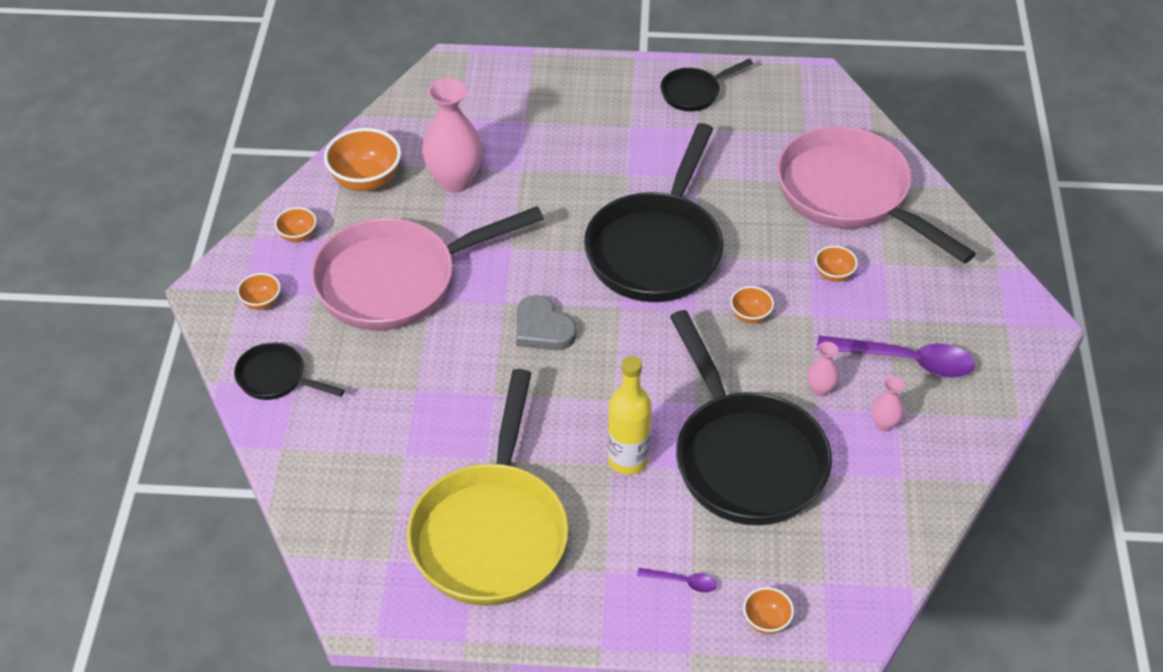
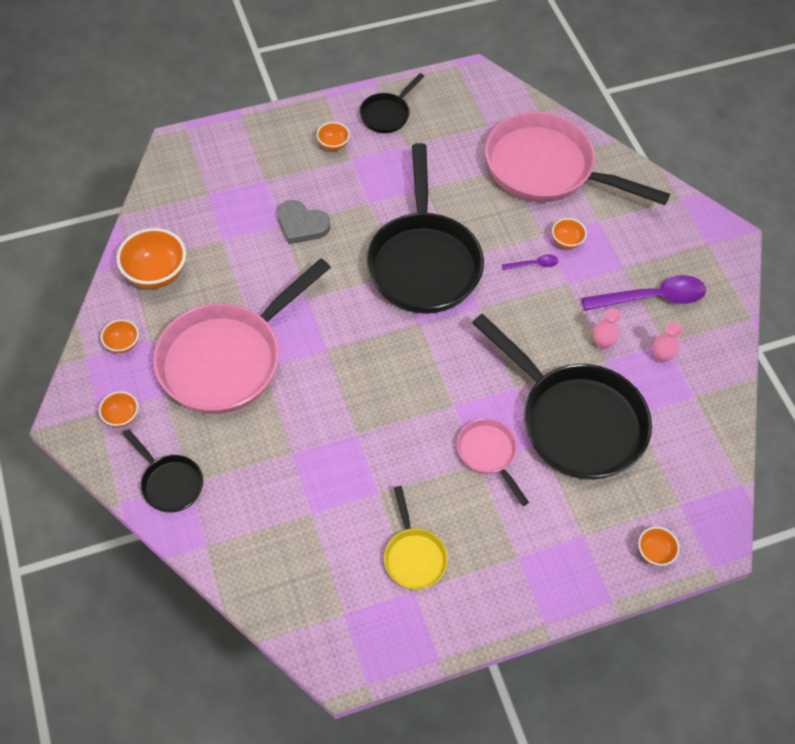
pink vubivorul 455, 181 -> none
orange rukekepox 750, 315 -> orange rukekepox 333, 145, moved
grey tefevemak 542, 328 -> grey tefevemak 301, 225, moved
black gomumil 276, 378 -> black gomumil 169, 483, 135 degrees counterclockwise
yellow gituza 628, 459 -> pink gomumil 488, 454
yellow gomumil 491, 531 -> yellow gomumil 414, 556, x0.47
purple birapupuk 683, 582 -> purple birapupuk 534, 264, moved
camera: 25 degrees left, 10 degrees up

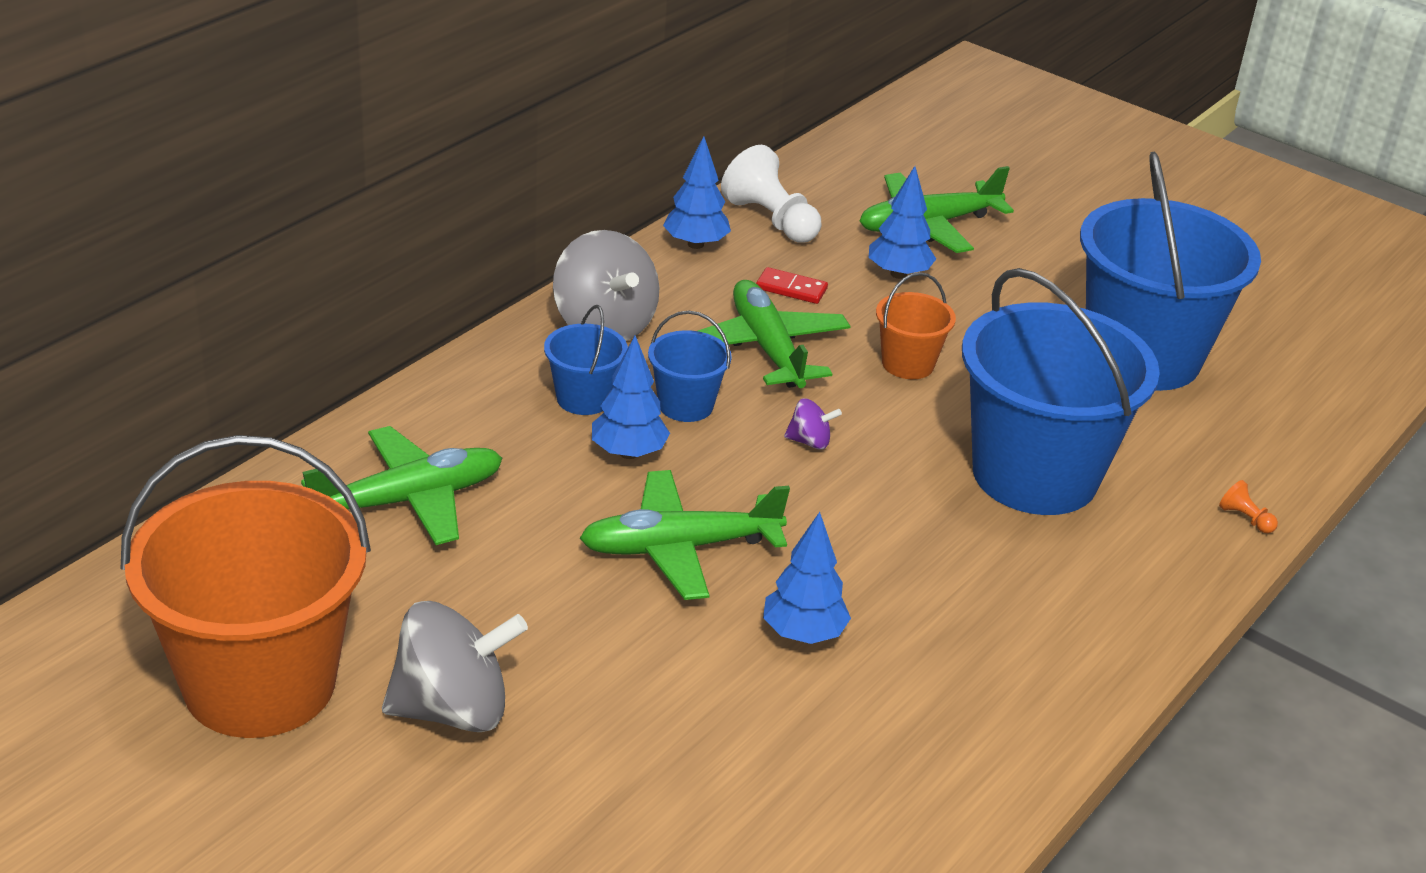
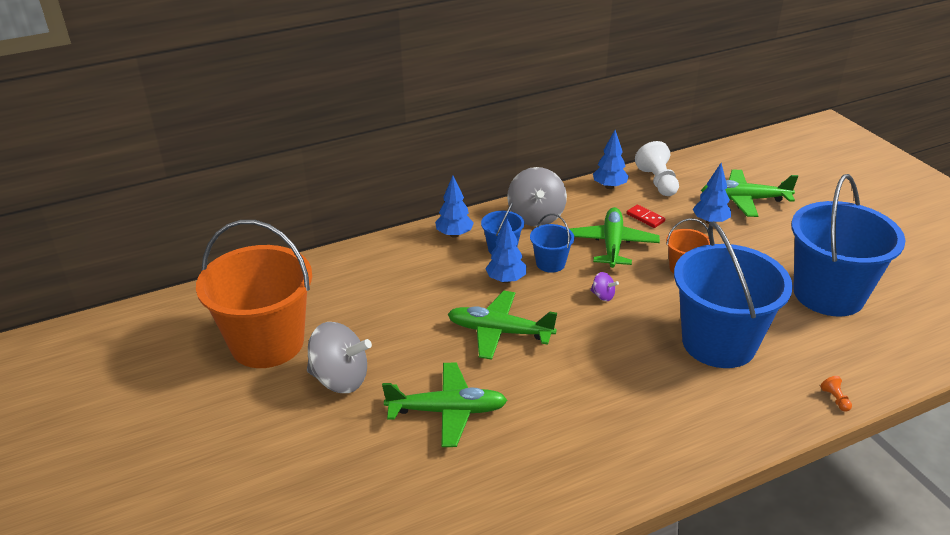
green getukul 409, 500 -> green getukul 447, 411, moved
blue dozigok 803, 634 -> blue dozigok 454, 234, moved
camera: 30 degrees right, 0 degrees up

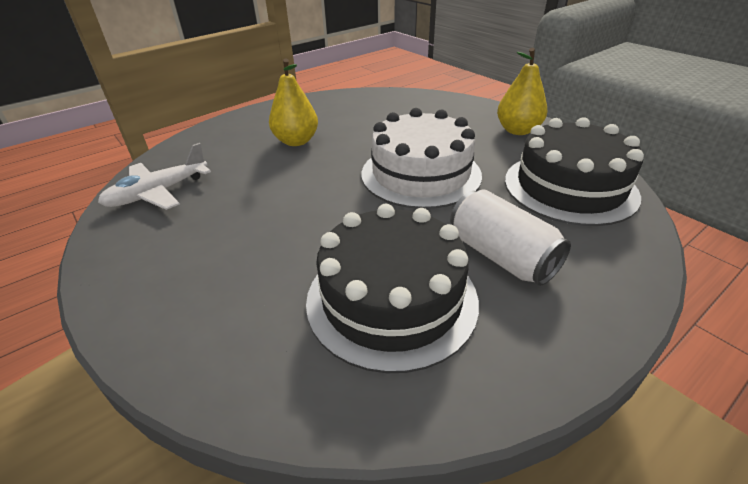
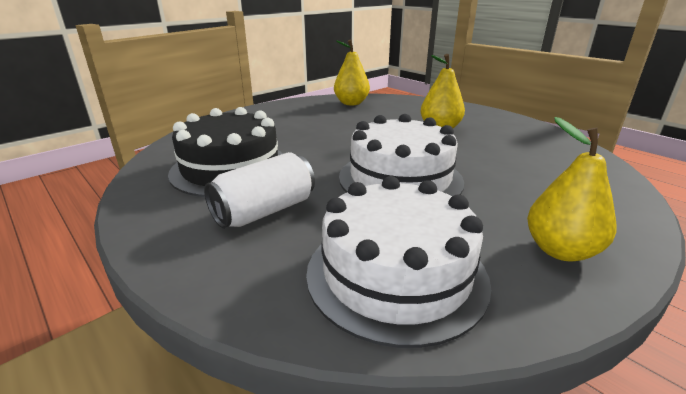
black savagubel 569, 187 -> white savagubel 396, 274
white getukul 158, 193 -> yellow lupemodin 351, 103
camera: 85 degrees right, 10 degrees down

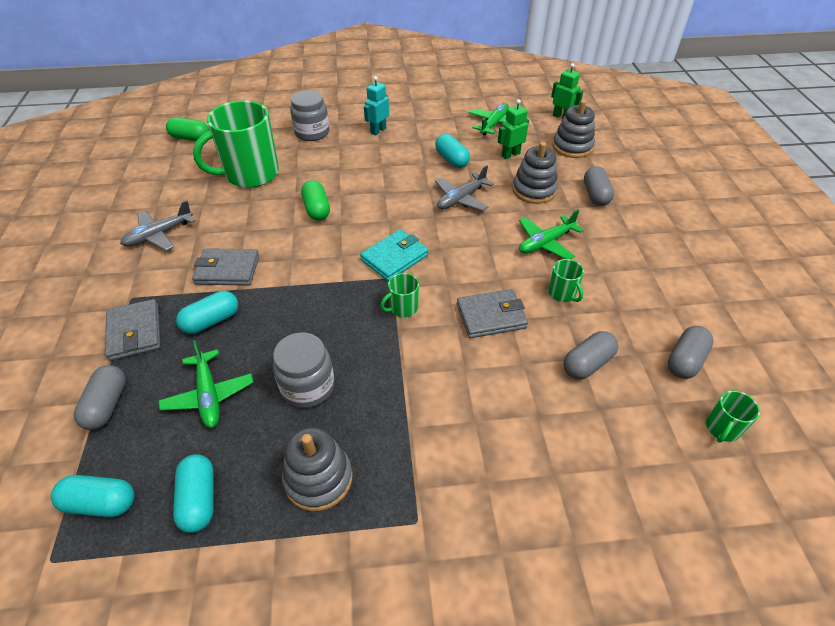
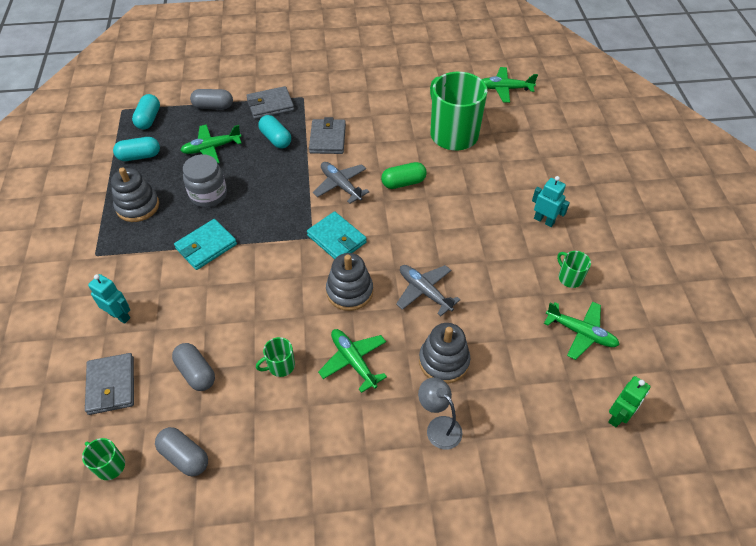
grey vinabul 312, 133 -> none
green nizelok 510, 154 -> none
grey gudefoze 572, 147 -> grey gudefoze 349, 291, moved
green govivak 190, 138 -> green getukul 504, 89
turquoise govivak 452, 160 -> none
grey govivak 595, 195 -> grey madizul 438, 426
grey getukul 159, 235 -> grey getukul 340, 185, moved
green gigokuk 403, 308 -> green gigokuk 569, 278, moved
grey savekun 491, 316 -> grey savekun 111, 385, moved
none -> turquoise savekun 206, 246
none -> turquoise nizelok 119, 316
camera: 90 degrees right, 5 degrees up

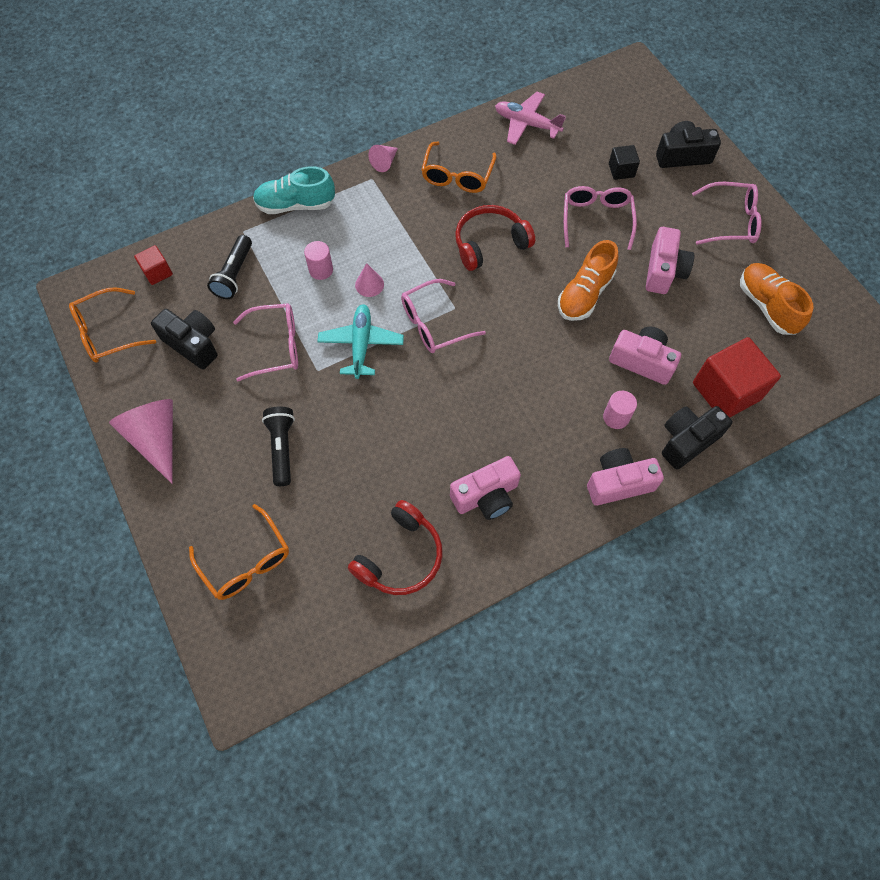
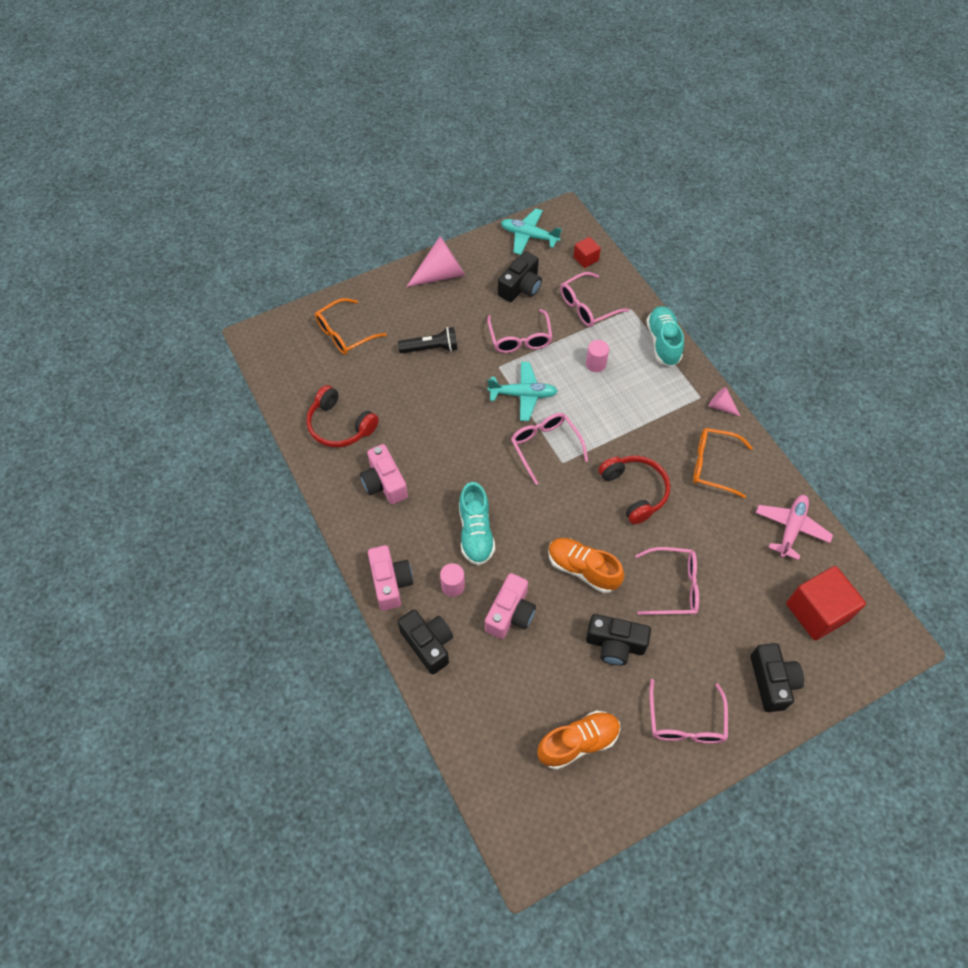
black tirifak 621, 170 -> none
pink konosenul 663, 271 -> black konosenul 615, 644
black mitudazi 234, 274 -> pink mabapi 587, 306
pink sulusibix 369, 284 -> none
orange mabapi 107, 333 -> turquoise getukul 529, 236
red tirifak 726, 391 -> red tirifak 817, 612, moved
none -> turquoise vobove 476, 532
camera: 90 degrees right, 5 degrees down

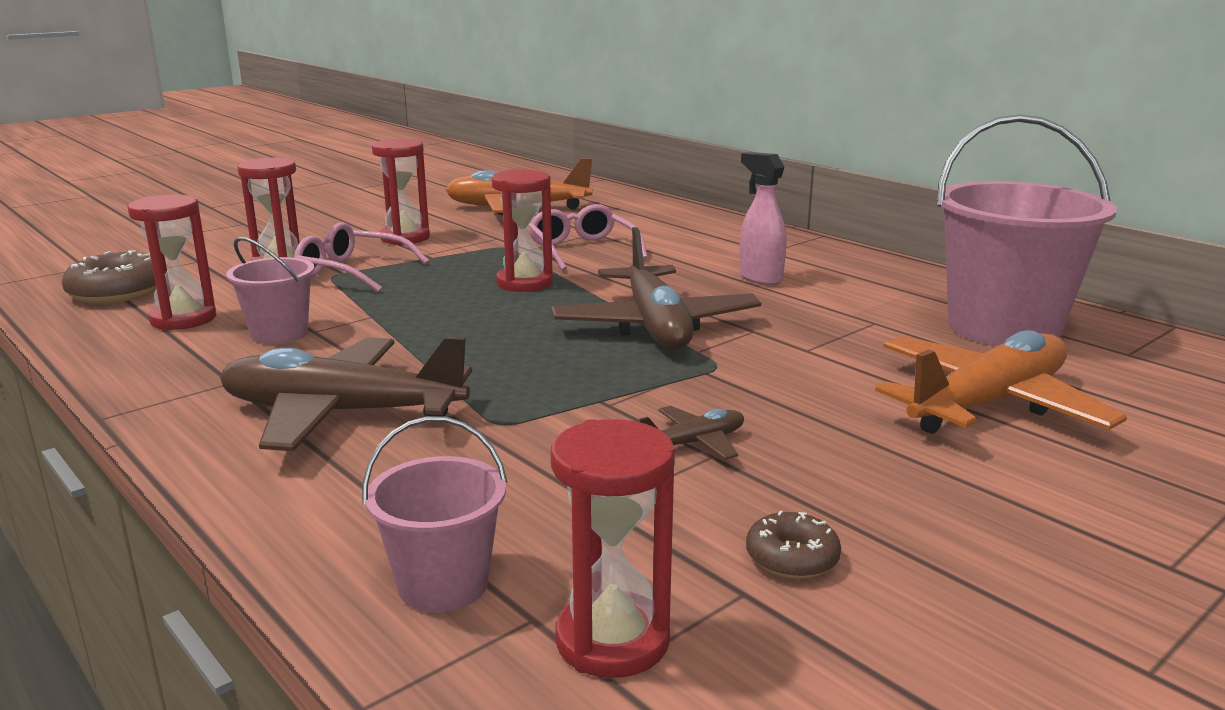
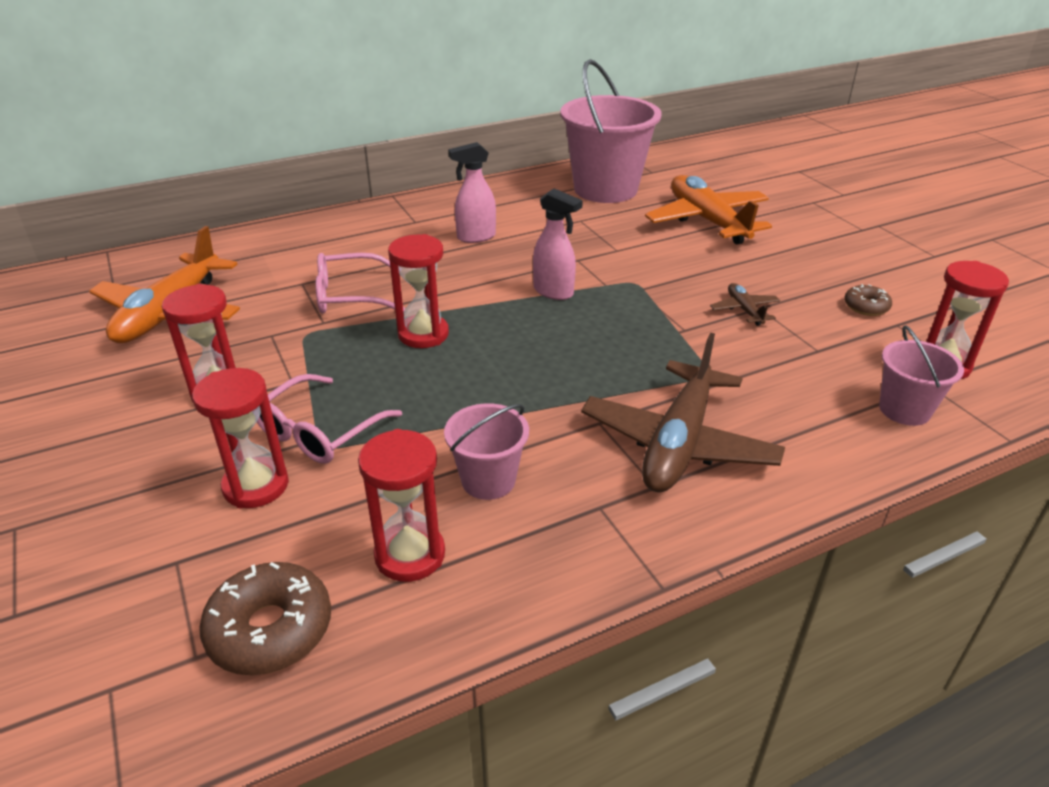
brown getukul 655, 326 -> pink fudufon 554, 292
camera: 75 degrees left, 15 degrees up

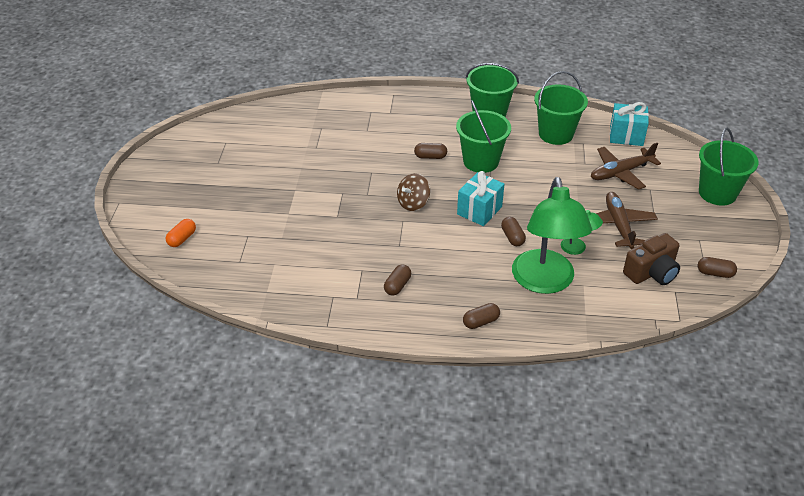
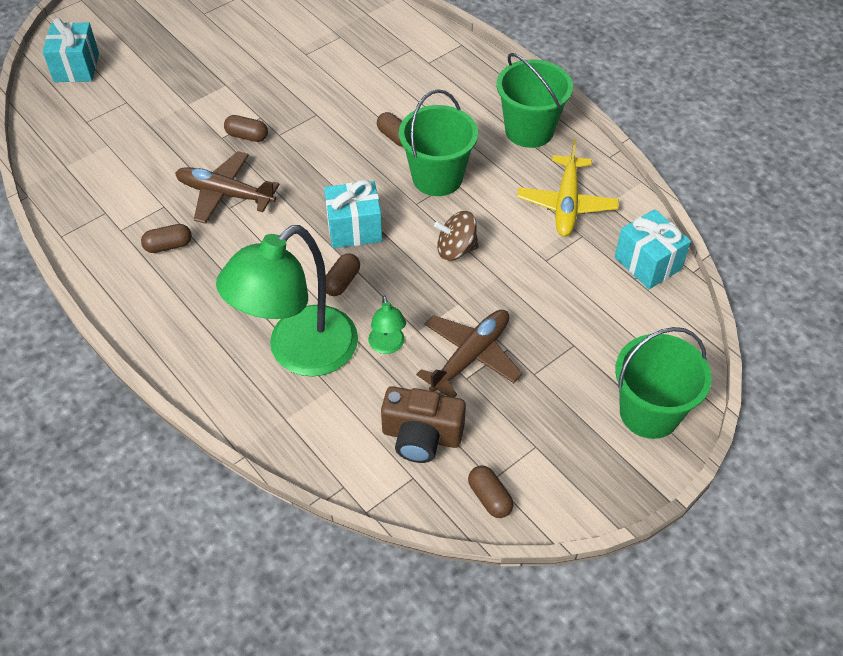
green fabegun 556, 134 -> yellow getukul 566, 203
brown getukul 621, 173 -> brown getukul 225, 194, moved
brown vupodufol 413, 203 -> brown vupodufol 456, 249, moved
orange govivak 182, 239 -> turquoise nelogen 76, 67
brown govivak 481, 322 -> brown govivak 247, 136, moved
camera: 45 degrees right, 10 degrees up

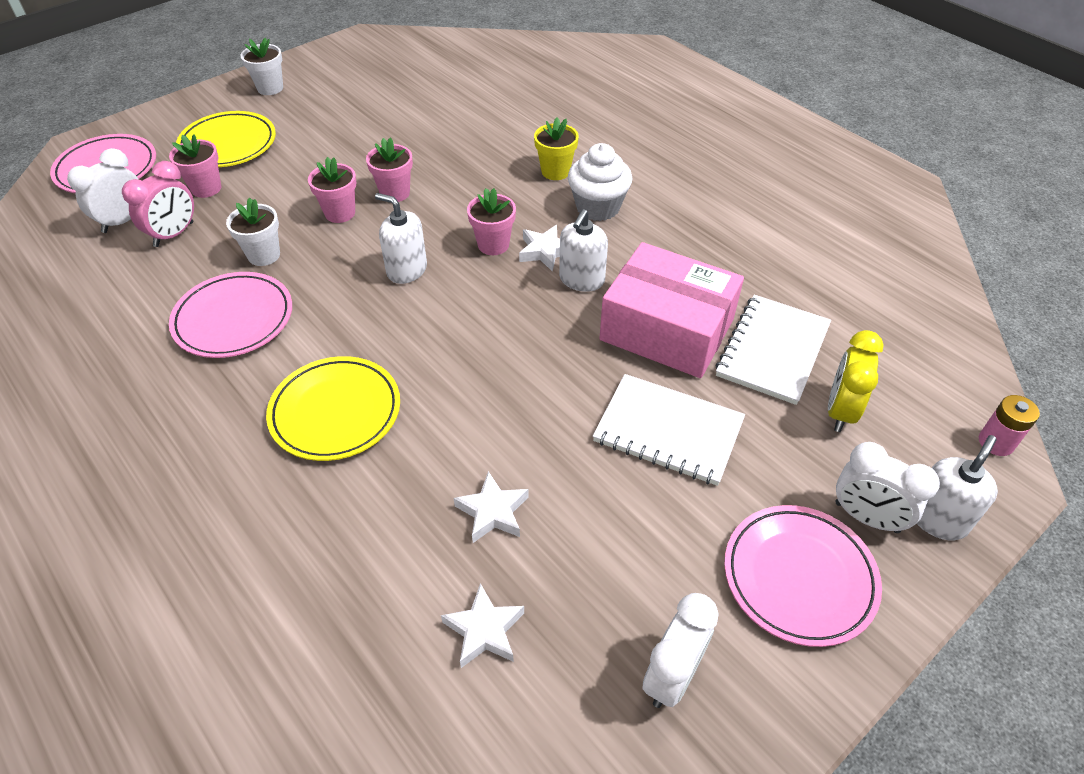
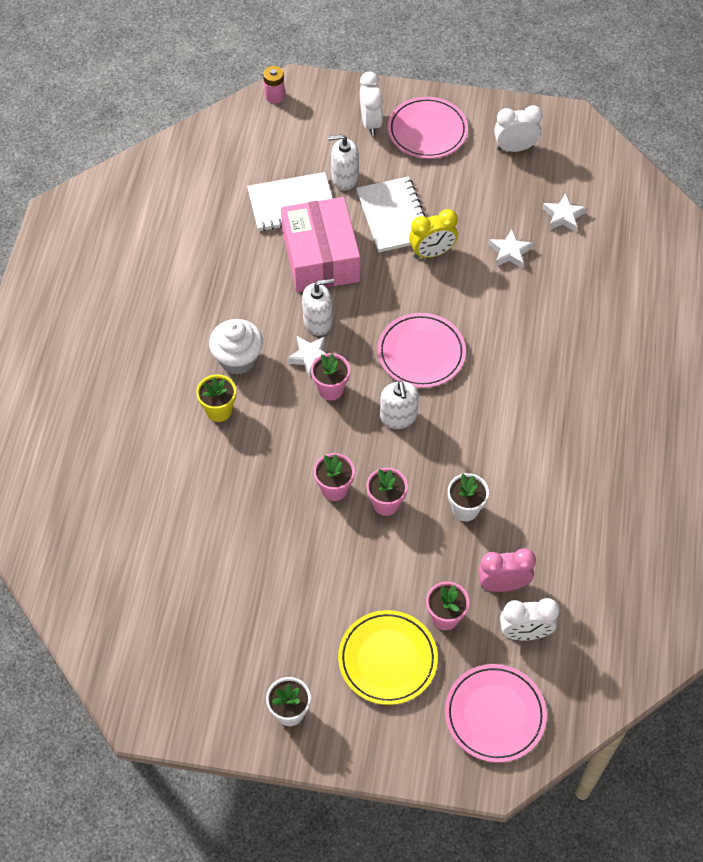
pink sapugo 234, 319 -> pink sapugo 421, 353, moved
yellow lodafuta 840, 411 -> yellow lodafuta 432, 253, moved
yellow sapugo 335, 412 -> none
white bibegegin 937, 518 -> white bibegegin 344, 178, moved
camera: 130 degrees left, 10 degrees up

